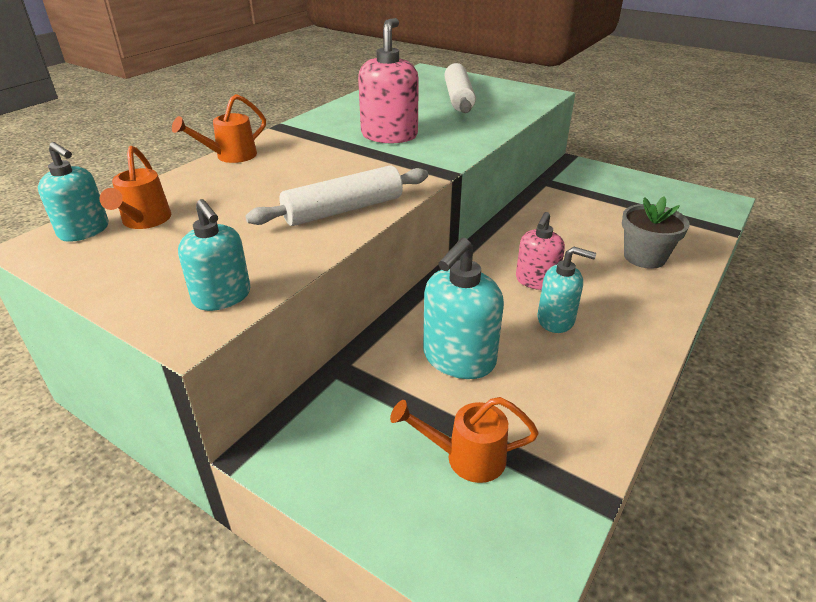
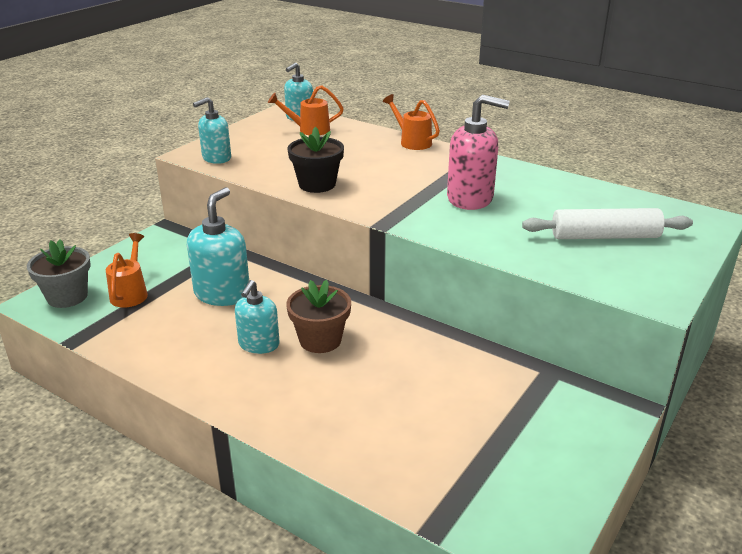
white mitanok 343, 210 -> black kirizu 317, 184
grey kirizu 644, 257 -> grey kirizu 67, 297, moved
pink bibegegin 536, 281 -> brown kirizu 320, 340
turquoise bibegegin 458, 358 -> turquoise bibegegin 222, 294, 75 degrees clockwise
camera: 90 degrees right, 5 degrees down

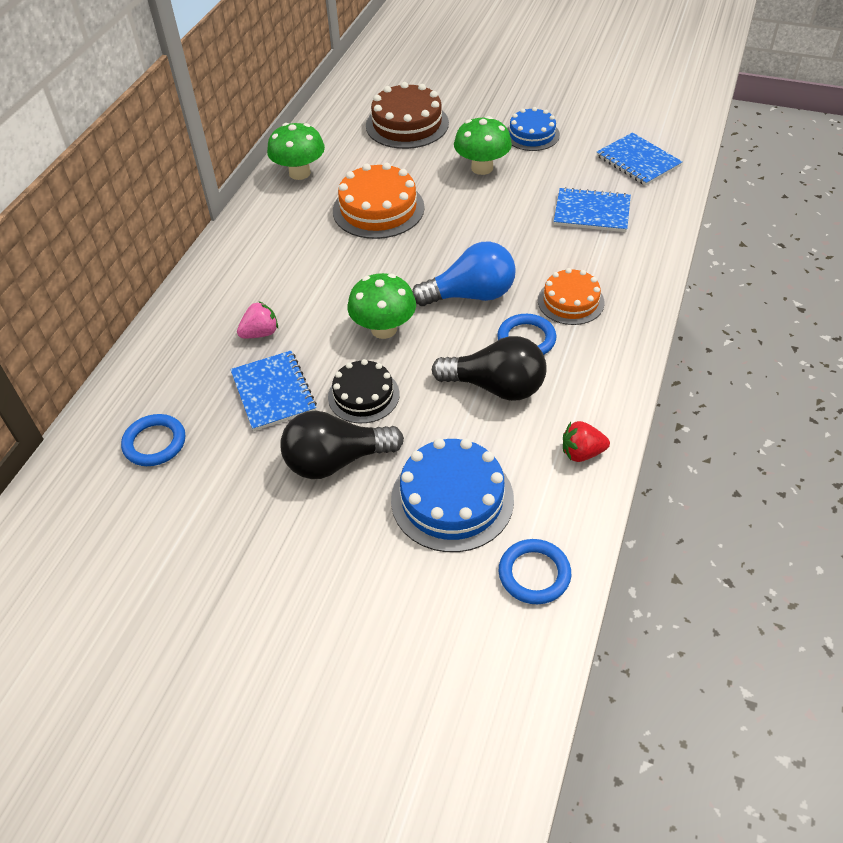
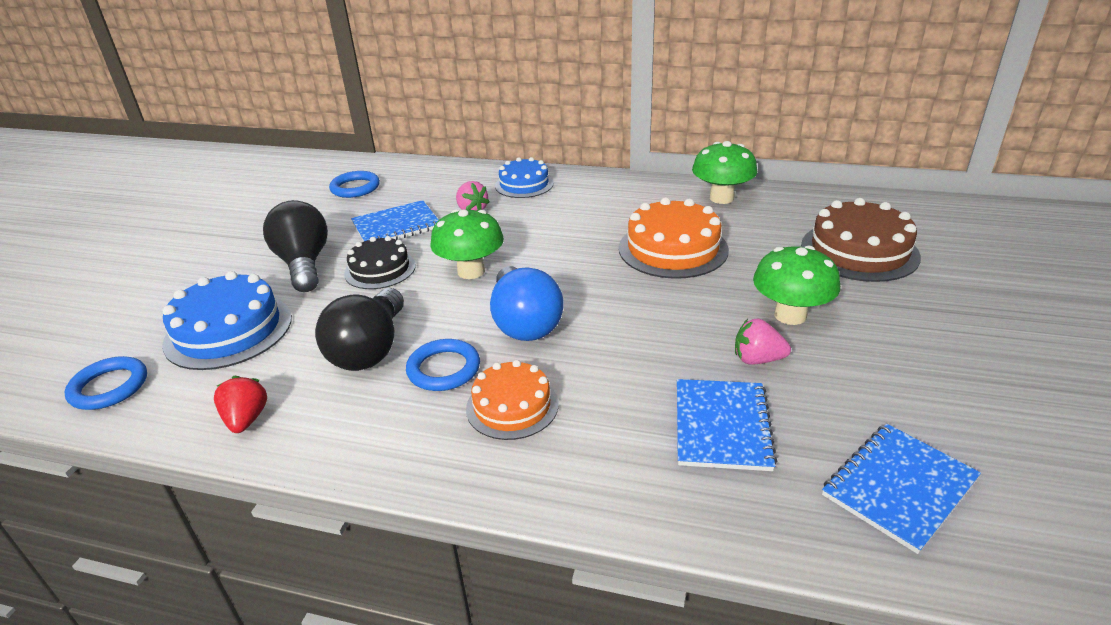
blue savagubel 532, 135 -> blue savagubel 524, 184, moved
none -> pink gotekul 757, 359
camera: 85 degrees right, 15 degrees down

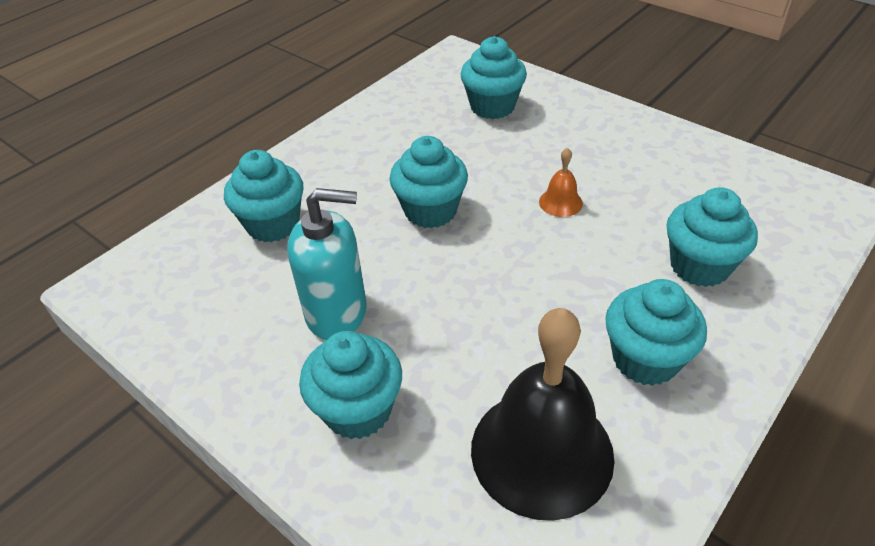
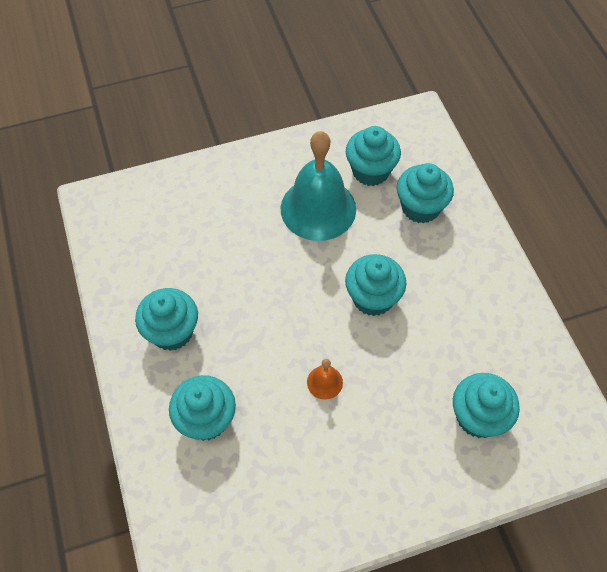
turquoise bibegegin 337, 313 -> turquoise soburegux 318, 208
black soburegux 542, 451 -> none
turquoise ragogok 358, 410 -> turquoise ragogok 370, 171, moved
camera: 120 degrees right, 15 degrees up

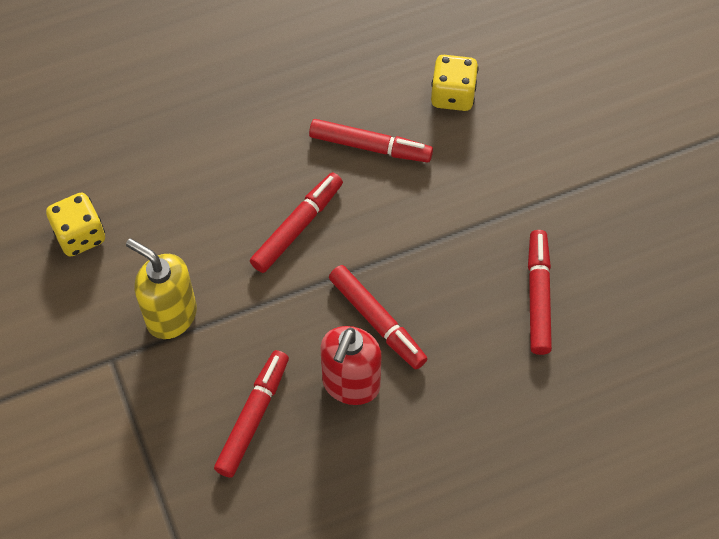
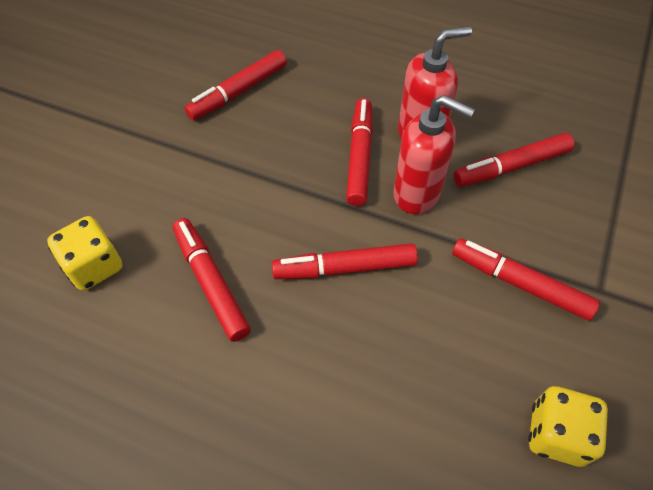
yellow bibegegin 171, 316 -> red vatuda 519, 283
none -> red bibegegin 417, 193
camera: 135 degrees left, 5 degrees down

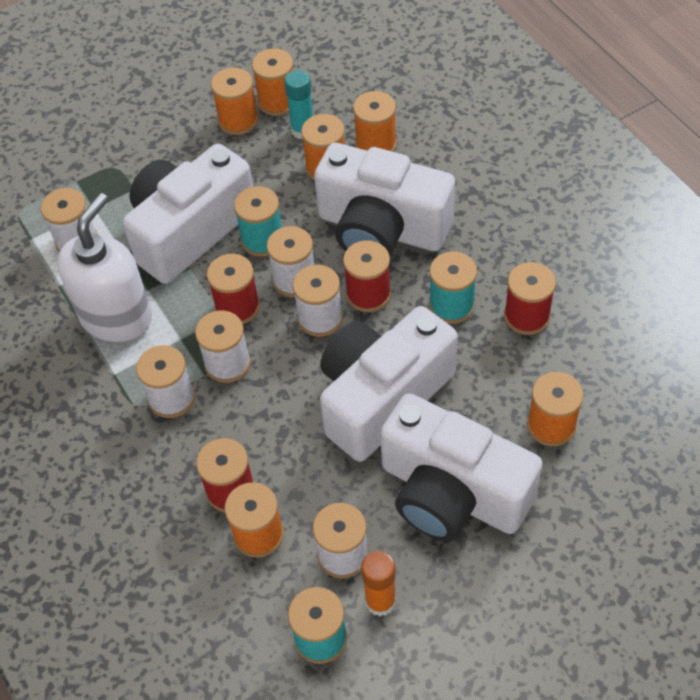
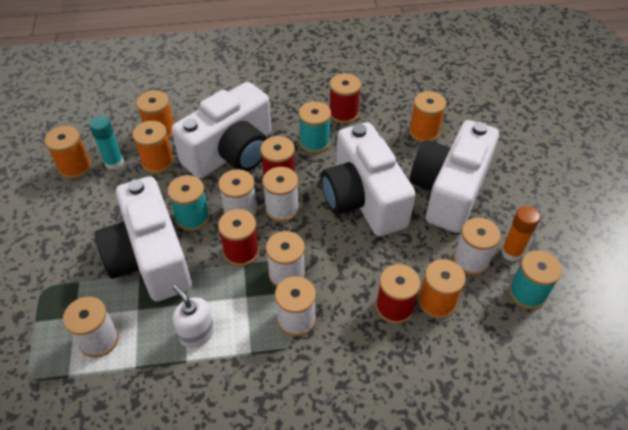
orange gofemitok 238, 120 -> none
white bibegegin 116, 317 -> white bibegegin 197, 333, x0.55
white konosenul 452, 493 -> white konosenul 449, 191, 150 degrees clockwise
camera: 70 degrees left, 5 degrees down

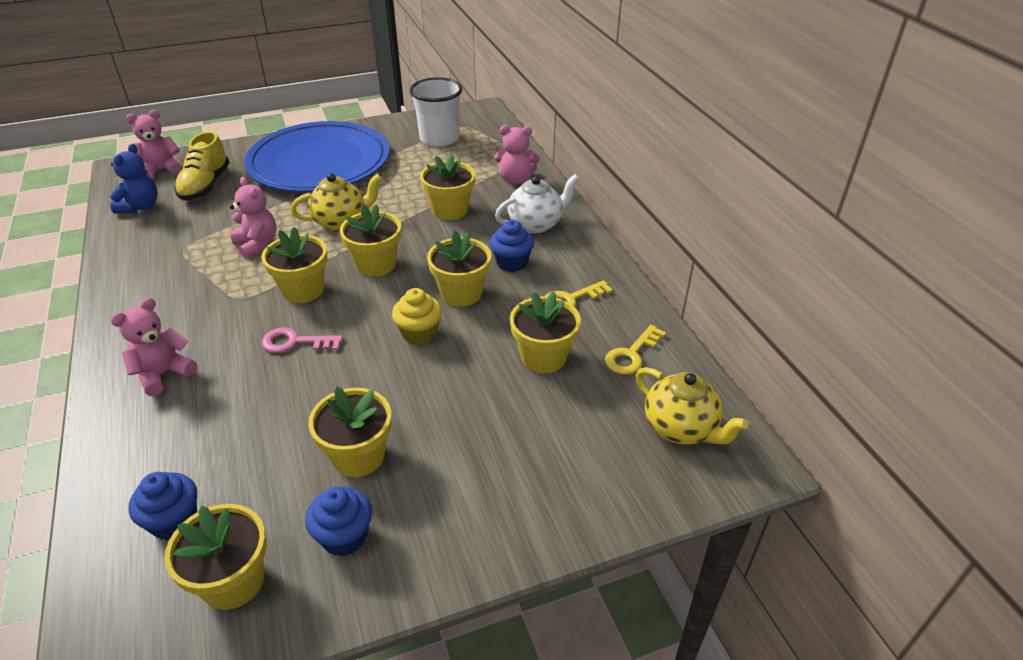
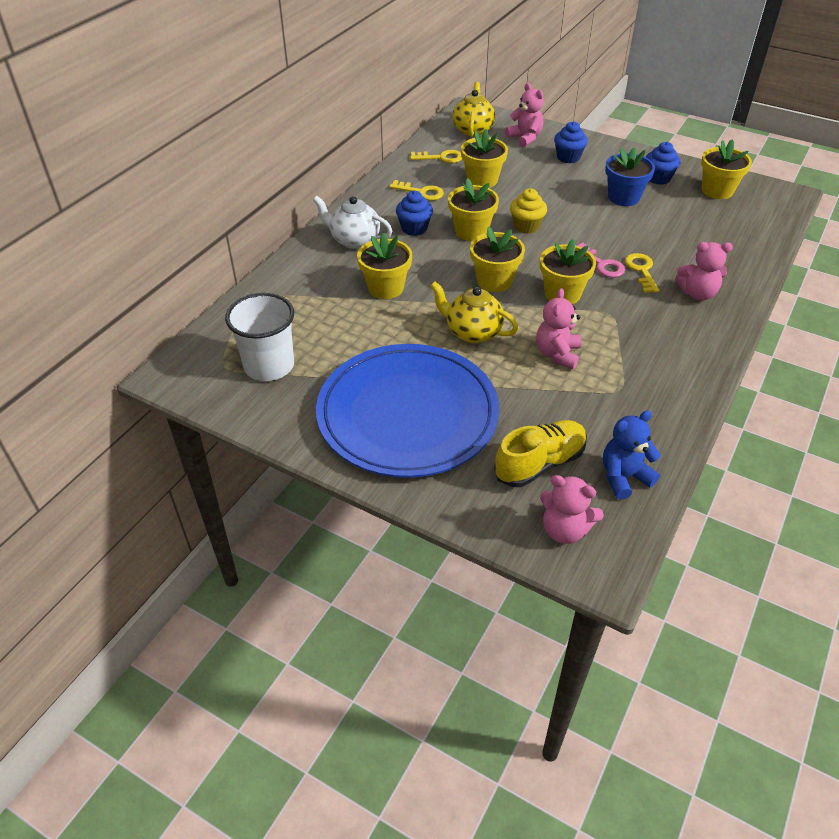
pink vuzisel 516, 179 -> pink vuzisel 525, 138, moved
yellow kirizu 358, 456 -> blue kirizu 623, 197
blue ragogok 174, 521 -> blue ragogok 568, 157, moved
none -> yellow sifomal 641, 270
camera: 130 degrees left, 5 degrees up

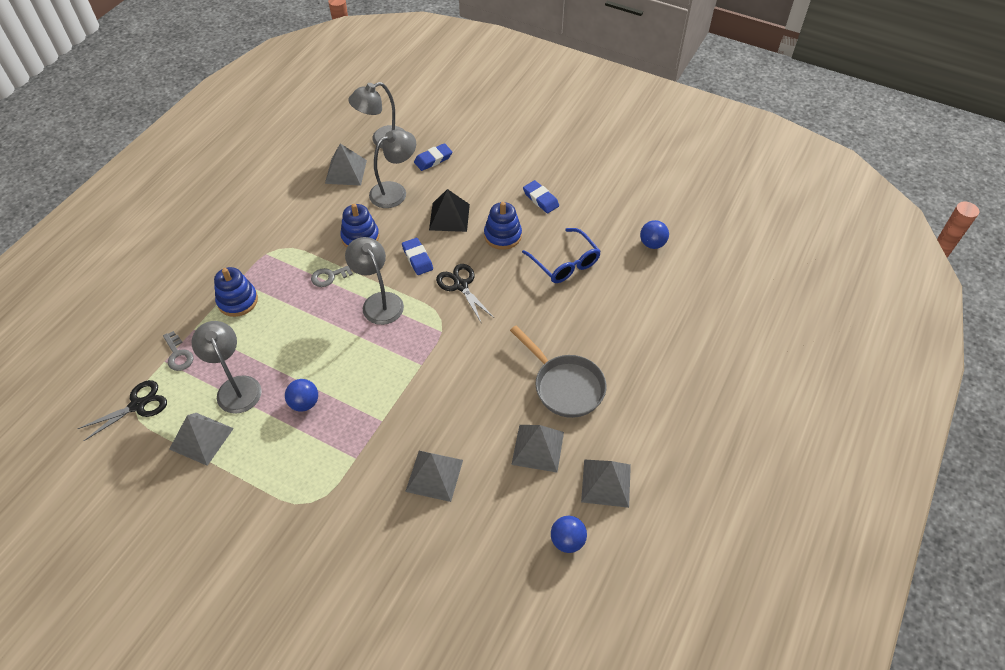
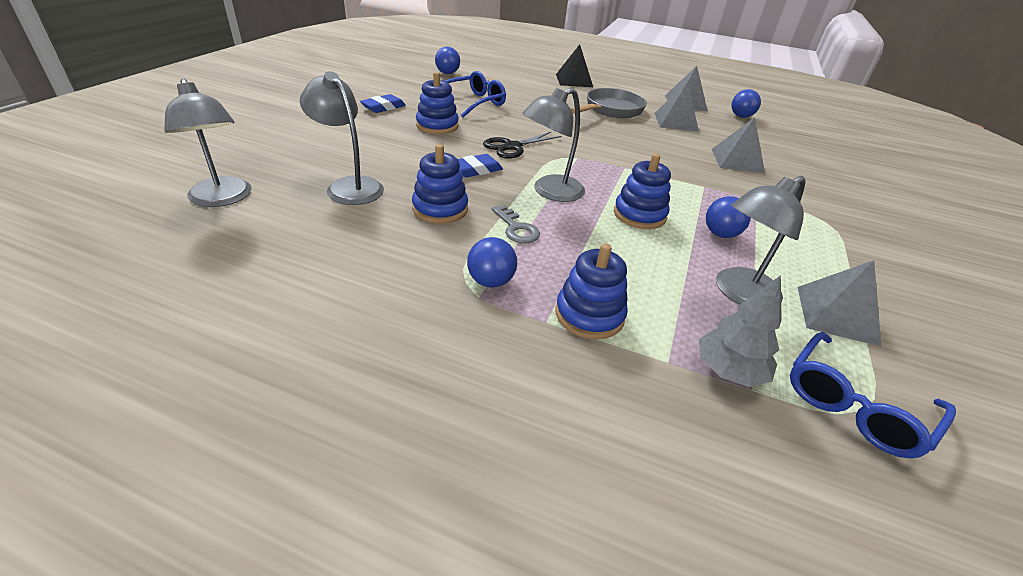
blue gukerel 433, 159 -> none
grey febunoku 346, 171 -> none
black febunoku 449, 217 -> black febunoku 574, 80, moved
grey sifomal 178, 354 -> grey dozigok 728, 371
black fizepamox 137, 405 -> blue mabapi 854, 405
none -> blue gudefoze 639, 215
none -> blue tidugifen 491, 281
camera: 100 degrees left, 15 degrees down

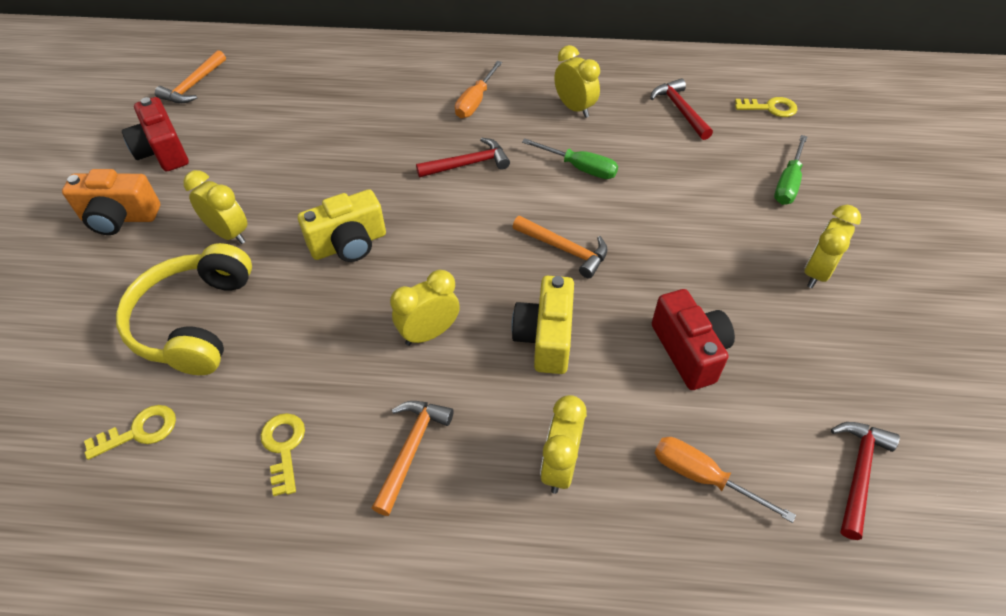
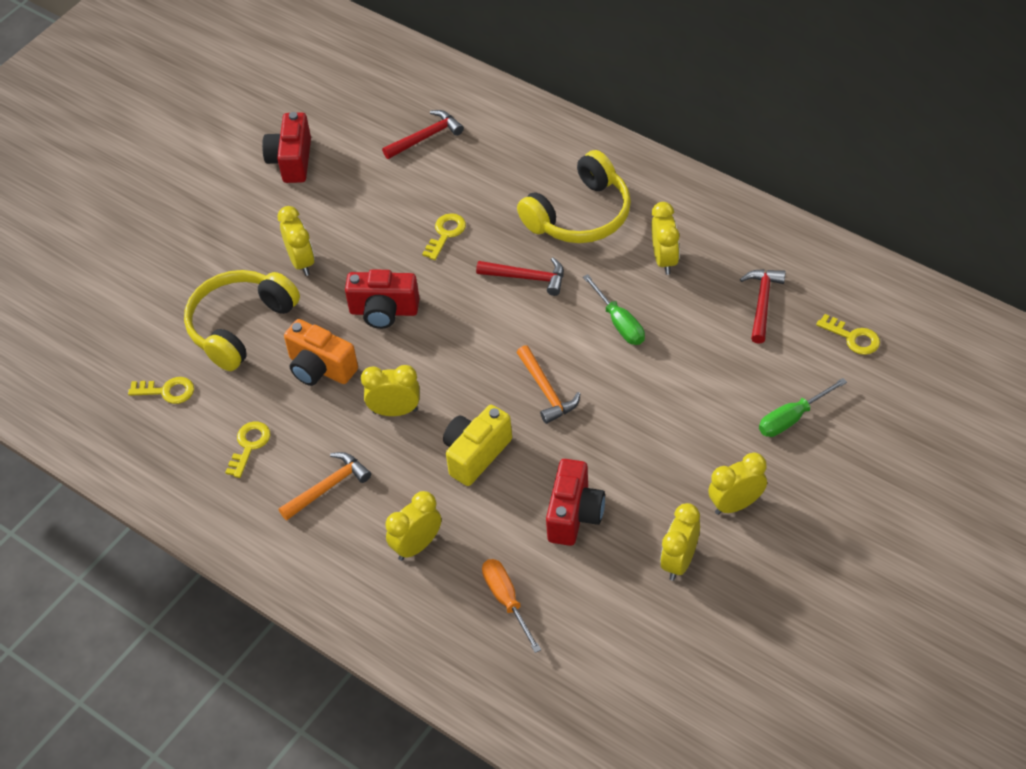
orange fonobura 193, 85 -> none
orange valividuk 475, 101 -> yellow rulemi 580, 215
orange konosenul 120, 218 -> orange konosenul 320, 368, moved
yellow konosenul 349, 244 -> red konosenul 384, 311
red fonobura 858, 472 -> red fonobura 426, 137, moved
none -> yellow sifomal 445, 234
none -> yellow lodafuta 679, 562
camera: 35 degrees right, 0 degrees up

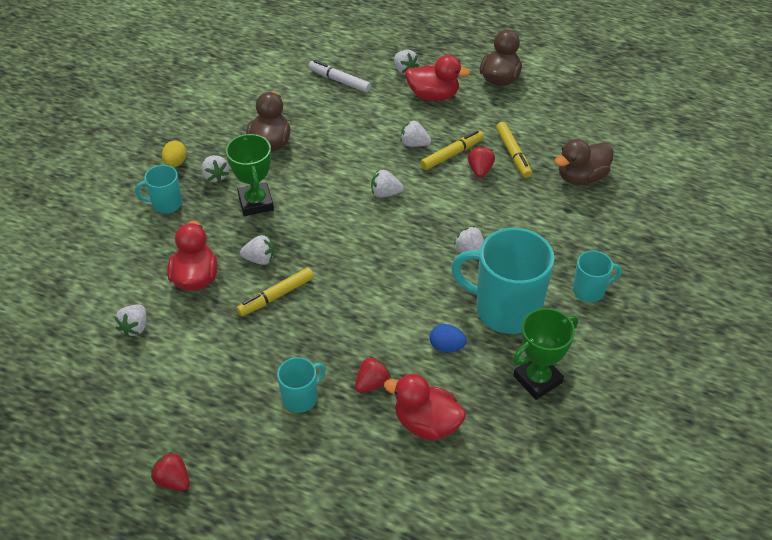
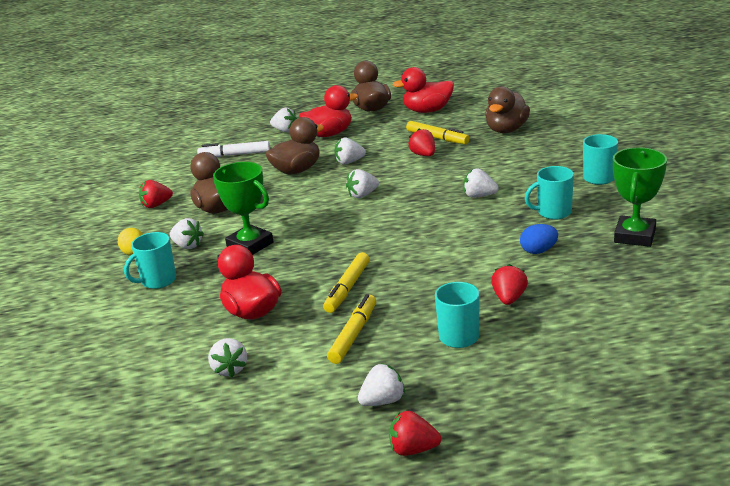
yellow vatuda 451, 154 -> yellow vatuda 353, 335, moved
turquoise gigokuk 505, 309 -> turquoise gigokuk 553, 212, x0.50
white gotekul 260, 259 -> white gotekul 383, 401, moved
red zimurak 426, 423 -> red zimurak 427, 111, moved
none -> brown zimurak 297, 170
none -> red gotekul 156, 205
camera: 30 degrees left, 20 degrees down

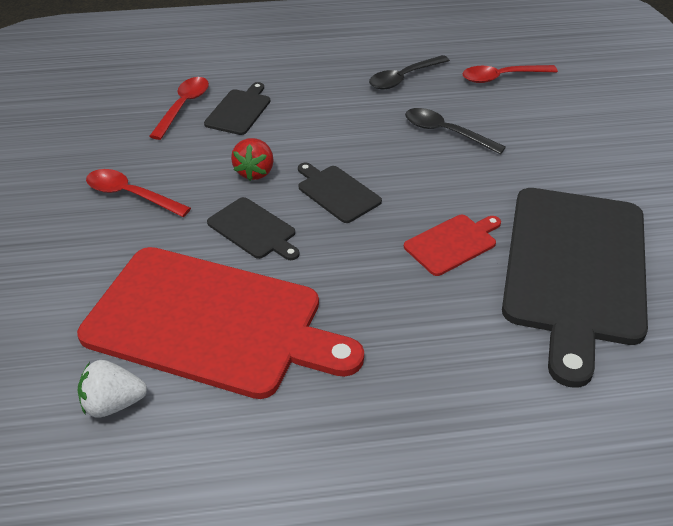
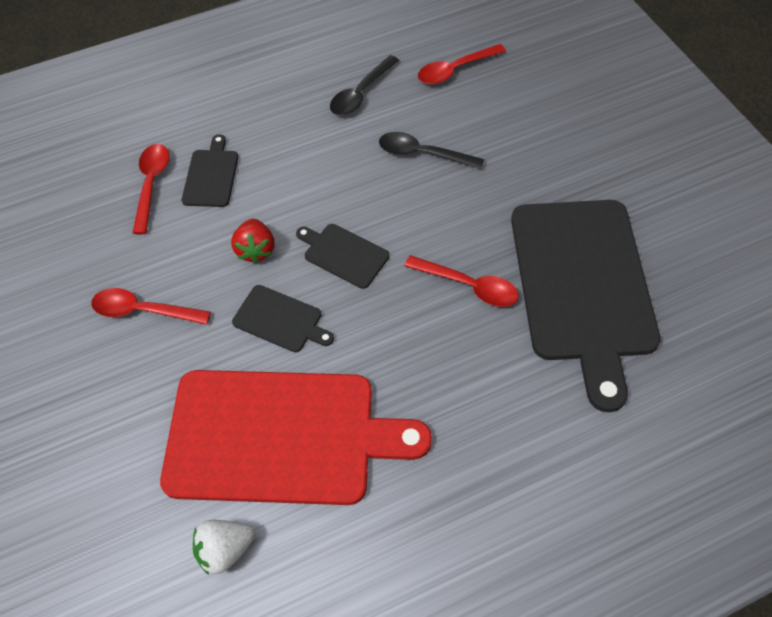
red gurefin 452, 243 -> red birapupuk 468, 286
camera: 15 degrees left, 15 degrees up

